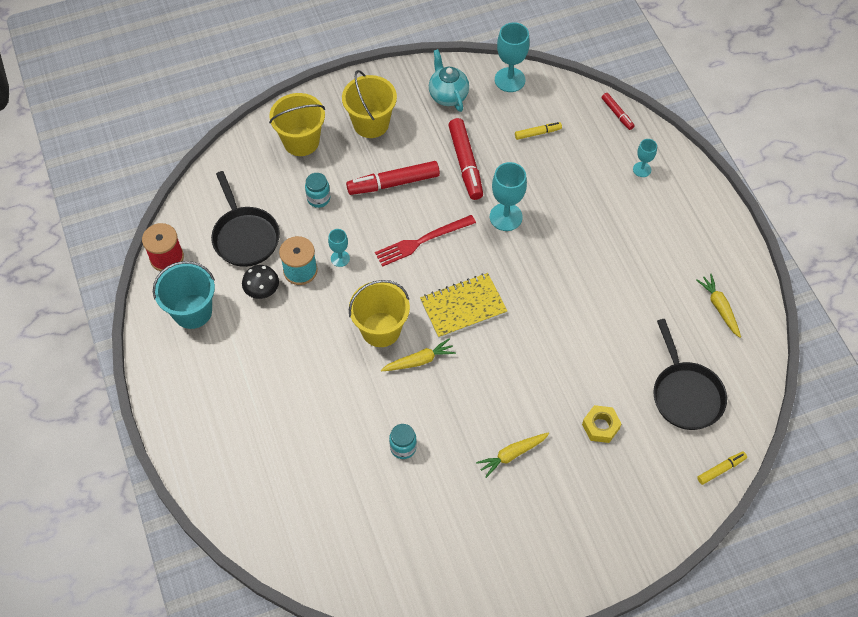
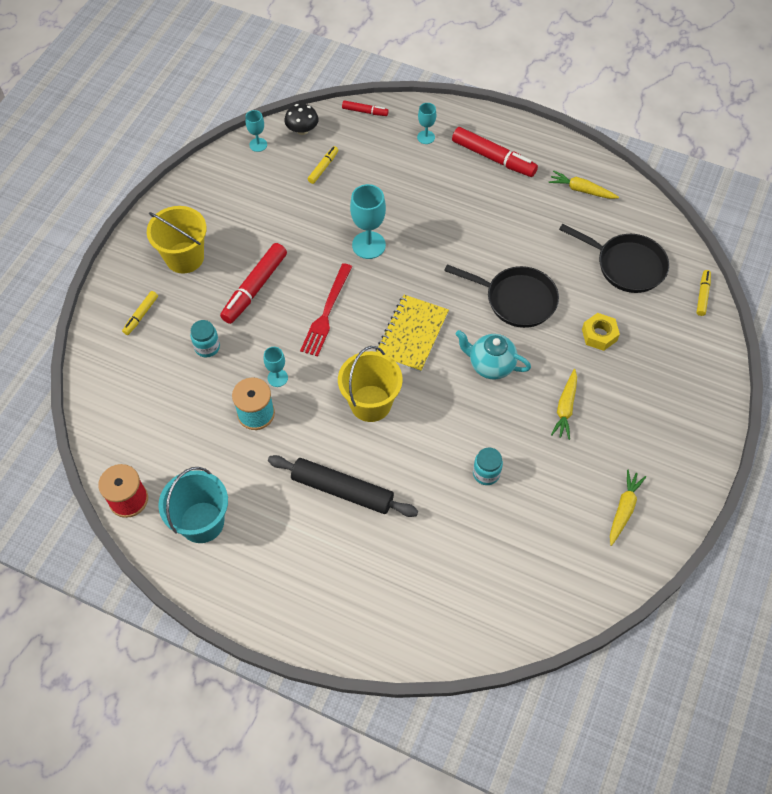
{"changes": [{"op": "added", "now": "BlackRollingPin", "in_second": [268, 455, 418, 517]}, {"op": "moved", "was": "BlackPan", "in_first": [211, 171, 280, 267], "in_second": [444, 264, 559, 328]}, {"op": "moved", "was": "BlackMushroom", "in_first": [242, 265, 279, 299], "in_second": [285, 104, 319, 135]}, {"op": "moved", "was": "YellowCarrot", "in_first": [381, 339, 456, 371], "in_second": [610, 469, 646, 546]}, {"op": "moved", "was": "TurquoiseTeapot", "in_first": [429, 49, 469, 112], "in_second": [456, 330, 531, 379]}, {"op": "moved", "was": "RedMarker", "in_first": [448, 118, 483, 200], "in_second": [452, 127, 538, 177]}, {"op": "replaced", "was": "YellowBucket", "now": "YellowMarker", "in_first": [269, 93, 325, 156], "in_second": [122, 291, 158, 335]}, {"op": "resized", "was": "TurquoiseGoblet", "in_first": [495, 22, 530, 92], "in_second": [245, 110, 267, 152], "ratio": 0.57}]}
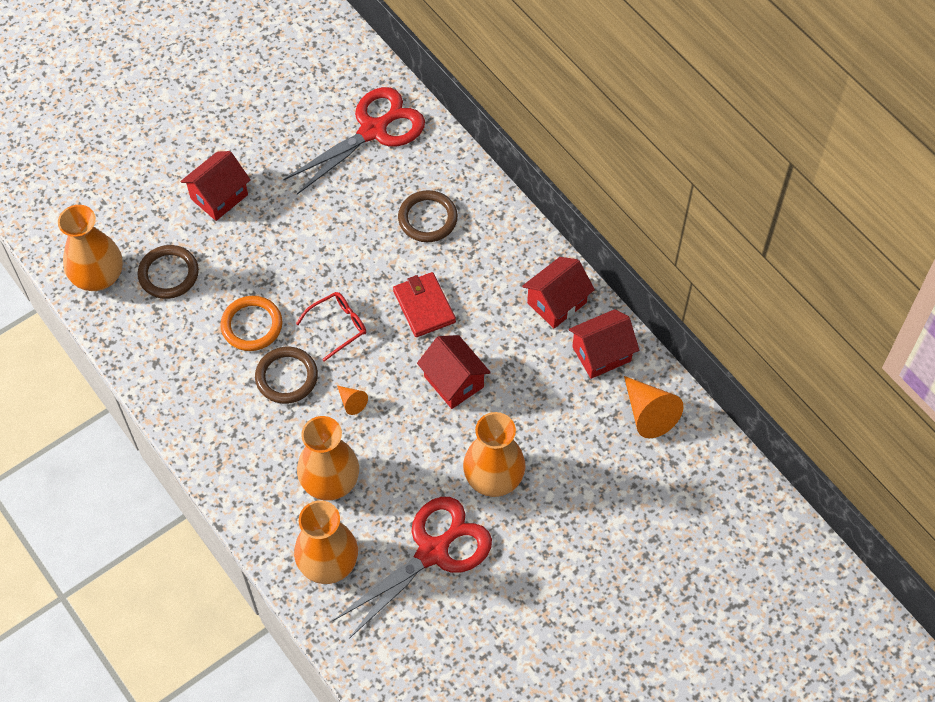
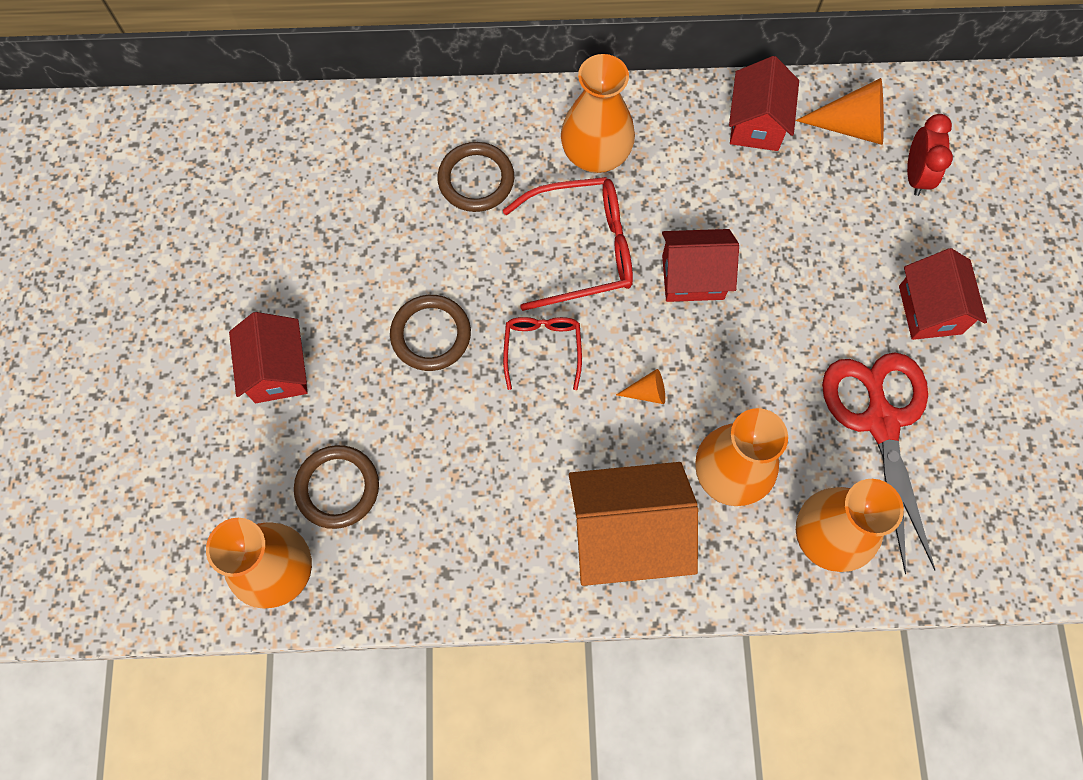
{"changes": [{"op": "removed", "was": "OrangeRing", "in_first": [220, 296, 283, 351]}, {"op": "removed", "was": "RedScissors", "in_first": [283, 87, 425, 195]}, {"op": "added", "now": "OrangeHouse", "in_second": [569, 462, 698, 586]}, {"op": "added", "now": "RedClock", "in_second": [907, 114, 953, 196]}, {"op": "moved", "was": "BrownRing", "in_first": [255, 347, 318, 404], "in_second": [390, 295, 471, 371]}, {"op": "moved", "was": "OrangeVase", "in_first": [463, 412, 526, 497], "in_second": [561, 54, 635, 173]}, {"op": "moved", "was": "RedHouse", "in_first": [522, 257, 595, 328], "in_second": [899, 248, 987, 340]}, {"op": "replaced", "was": "RedWallet", "now": "RedGlasses", "in_first": [393, 272, 456, 337], "in_second": [503, 177, 633, 311]}]}
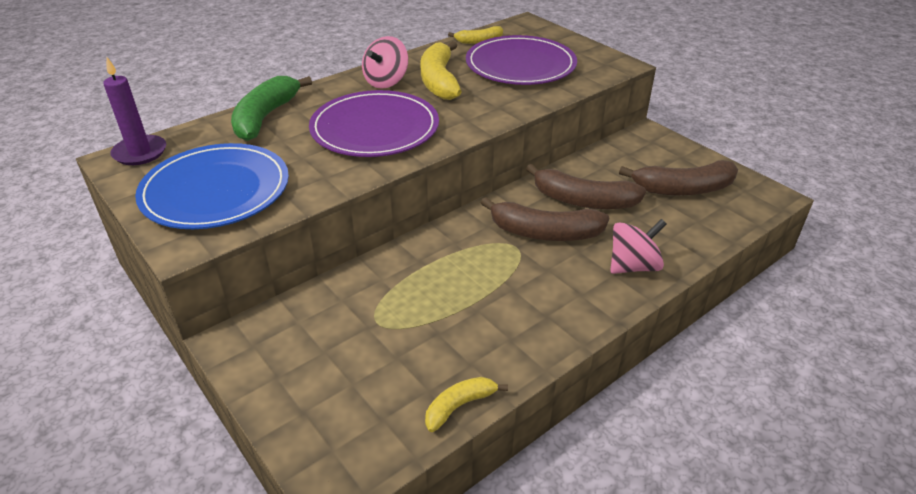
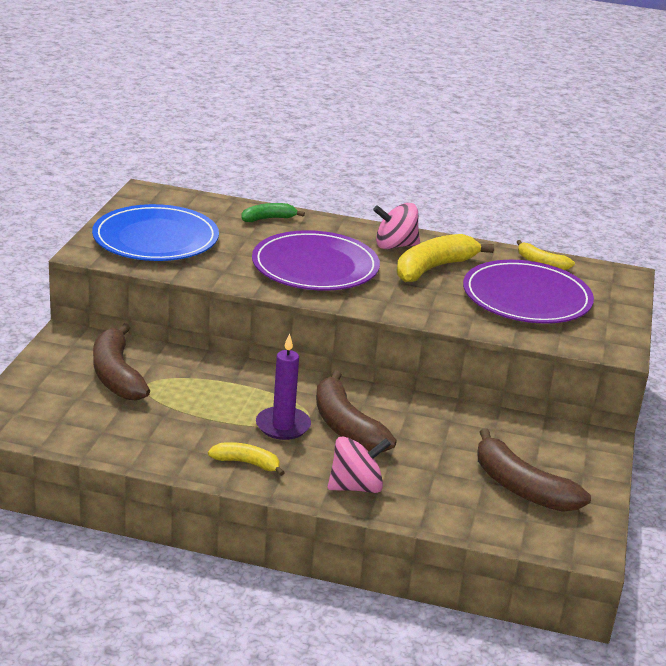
{"changes": [{"op": "moved", "was": "PurpleCandle", "in_first": [103, 57, 166, 165], "in_second": [256, 333, 311, 440]}, {"op": "moved", "was": "YellowBanana", "in_first": [425, 377, 508, 432], "in_second": [208, 442, 285, 476]}, {"op": "moved", "was": "BrownBanana", "in_first": [526, 164, 646, 209], "in_second": [93, 323, 150, 401]}, {"op": "turned", "was": "PinkSpinningTop", "in_first": [610, 219, 667, 274], "in_second": [328, 436, 391, 493], "clockwise": -45}, {"op": "resized", "was": "GreenBanana", "in_first": [231, 76, 312, 141], "in_second": [241, 203, 305, 222], "ratio": 0.56}]}
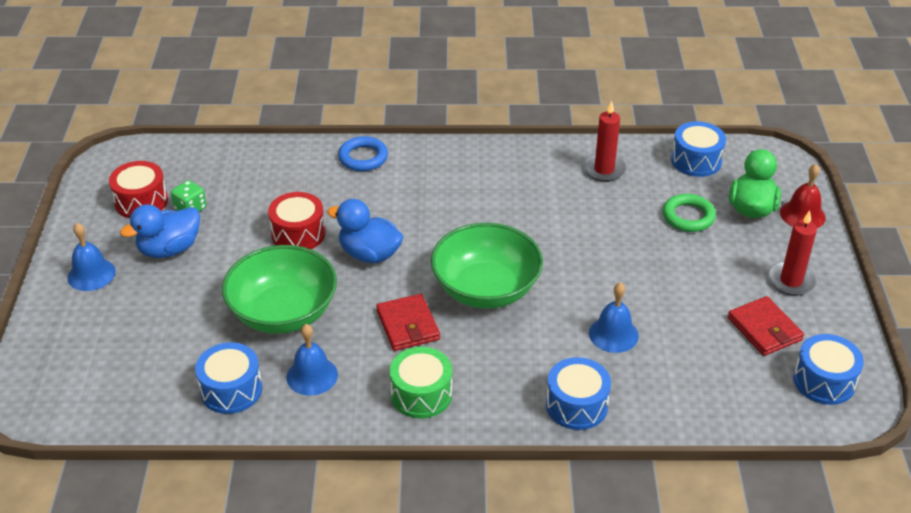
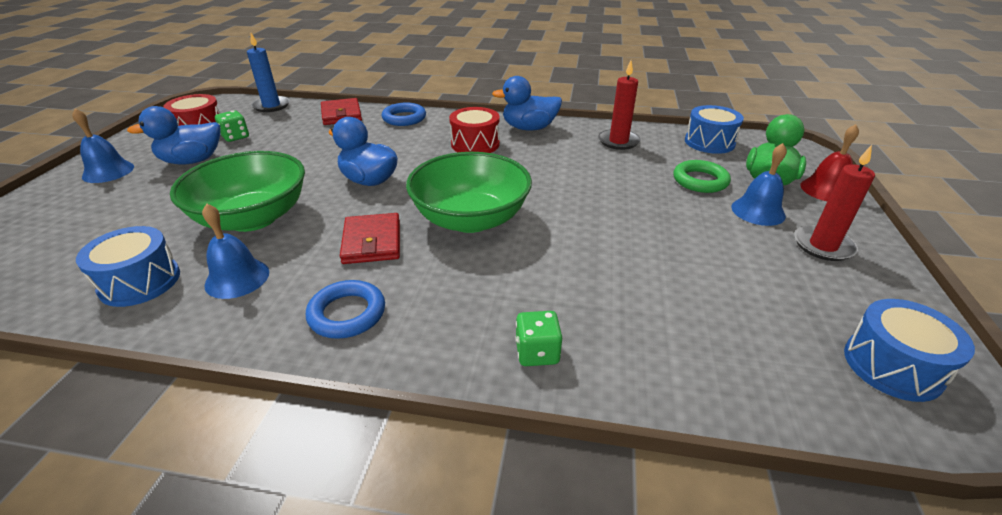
{"changes": [{"op": "added", "now": "BlueCandle", "in_second": [247, 33, 290, 112]}, {"op": "added", "now": "BlueDuck", "in_second": [492, 76, 562, 130]}, {"op": "moved", "was": "RedDrum", "in_first": [268, 192, 325, 249], "in_second": [449, 107, 500, 153]}, {"op": "moved", "was": "BlueBell", "in_first": [589, 282, 639, 353], "in_second": [731, 143, 787, 226]}, {"op": "moved", "was": "RedWallet", "in_first": [728, 296, 804, 356], "in_second": [321, 98, 362, 125]}, {"op": "replaced", "was": "GreenDrum", "now": "BlueRing", "in_first": [390, 347, 452, 419], "in_second": [306, 280, 385, 339]}, {"op": "replaced", "was": "BlueDrum", "now": "GreenDice", "in_first": [546, 357, 611, 430], "in_second": [515, 311, 562, 366]}]}
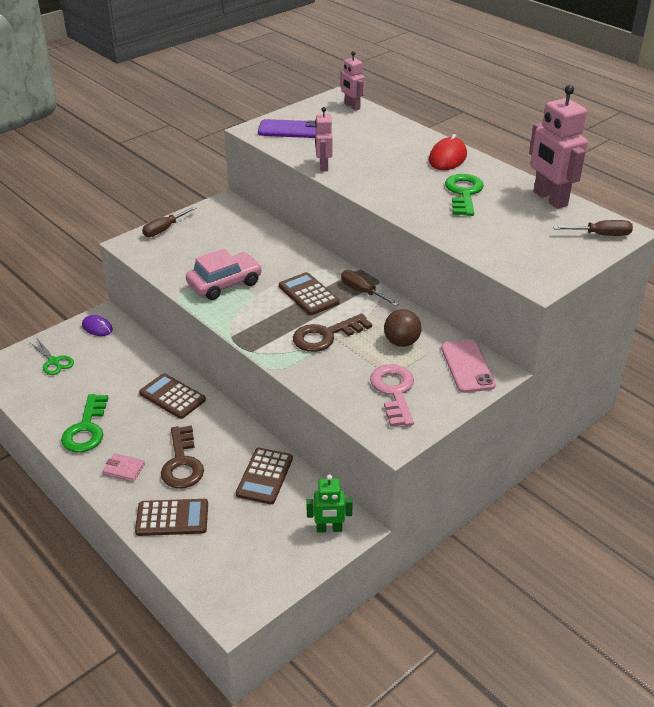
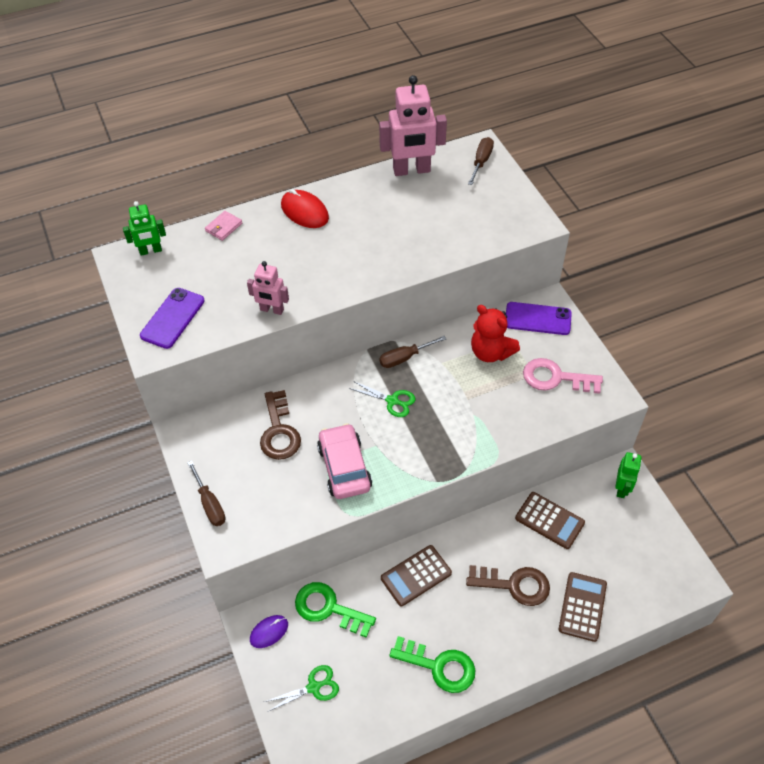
{"changes": [{"op": "moved", "was": "PinkWallet", "in_first": [102, 453, 145, 482], "in_second": [205, 211, 242, 241]}, {"op": "moved", "was": "BrownKey", "in_first": [293, 314, 372, 352], "in_second": [260, 390, 301, 460]}, {"op": "moved", "was": "GreenKey", "in_first": [445, 174, 484, 216], "in_second": [295, 582, 376, 638]}, {"op": "replaced", "was": "BrownCalculator", "now": "GreenScissors", "in_first": [279, 272, 340, 315], "in_second": [349, 381, 415, 417]}, {"op": "replaced", "was": "BrownBall", "now": "RedTeddyBear", "in_first": [384, 309, 421, 347], "in_second": [471, 305, 520, 362]}, {"op": "recoloured", "was": "PinkRobot", "now": "GreenRobot", "in_first": [340, 51, 365, 111], "in_second": [123, 201, 166, 256]}, {"op": "recoloured", "was": "PinkPhone", "now": "PurplePhone", "in_first": [441, 340, 496, 393], "in_second": [506, 302, 572, 335]}]}
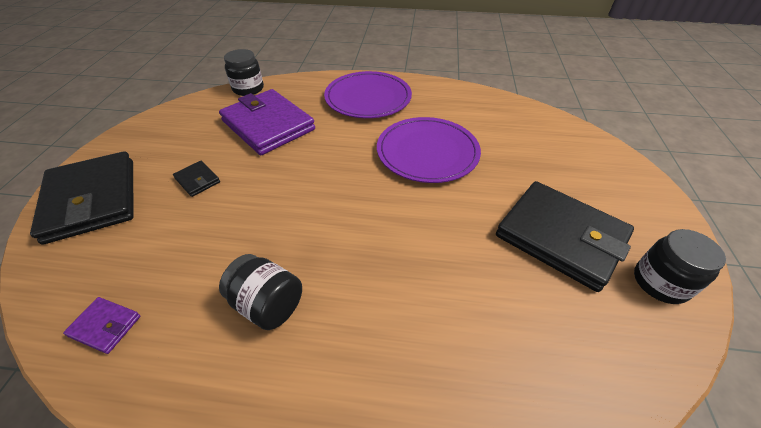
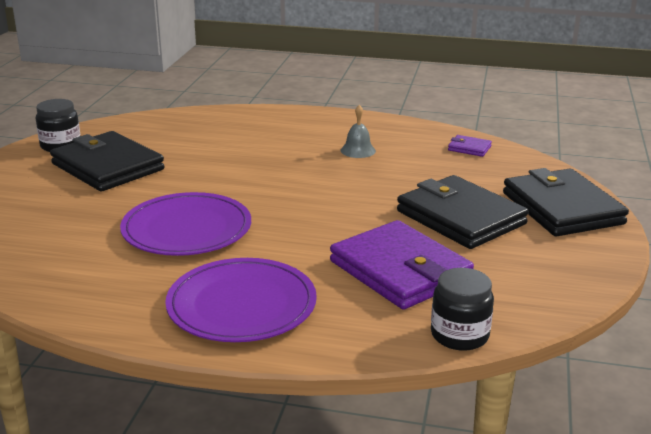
{"changes": [{"op": "replaced", "was": "BlackJar", "now": "GreyBell", "in_first": [219, 254, 302, 330], "in_second": [341, 105, 376, 158]}, {"op": "resized", "was": "BlackWallet", "in_first": [173, 161, 220, 197], "in_second": [397, 175, 529, 249], "ratio": 2.38}]}
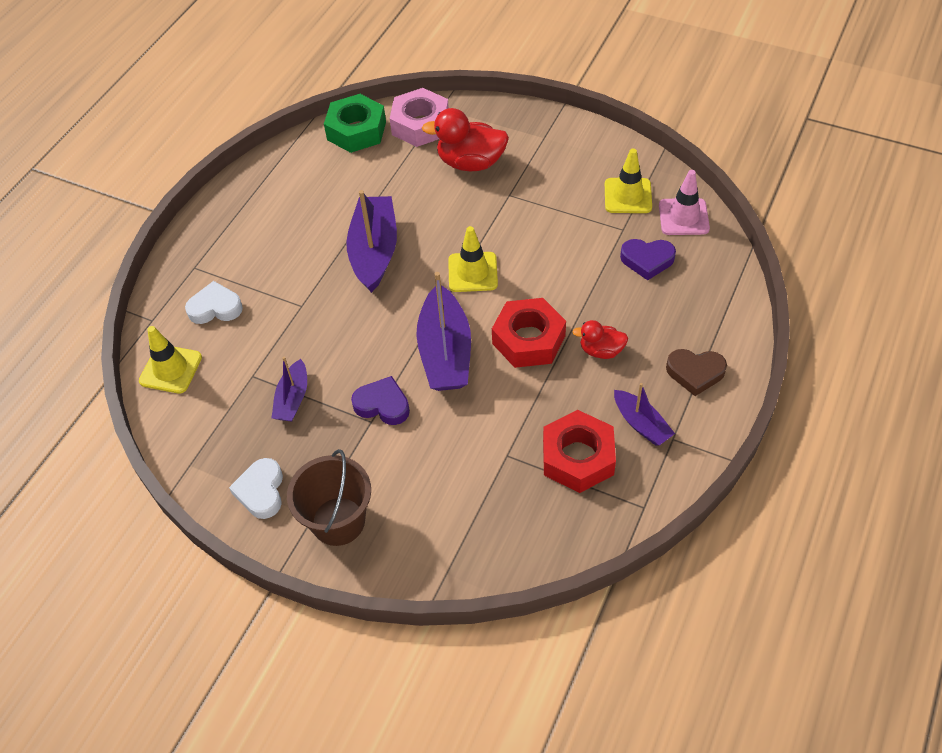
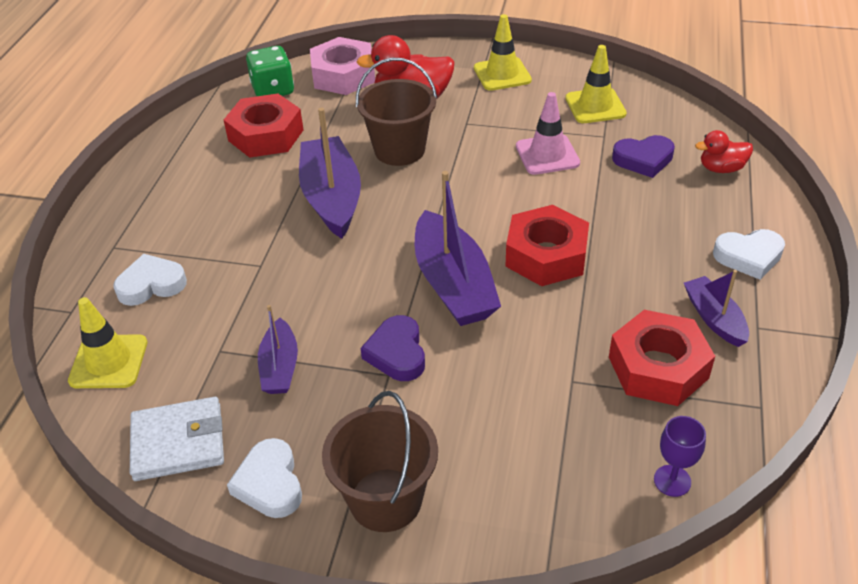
{"changes": [{"op": "added", "now": "WhiteWallet", "in_second": [130, 397, 224, 481]}, {"op": "added", "now": "RedNut", "in_second": [224, 94, 304, 158]}, {"op": "added", "now": "BrownBucket", "in_second": [356, 58, 437, 166]}, {"op": "added", "now": "PurpleGoblet", "in_second": [654, 416, 706, 497]}, {"op": "moved", "was": "YellowTrafficCone", "in_first": [448, 226, 498, 292], "in_second": [474, 14, 532, 91]}, {"op": "moved", "was": "RedDuck", "in_first": [572, 320, 628, 359], "in_second": [695, 130, 753, 173]}, {"op": "moved", "was": "PinkTrafficCone", "in_first": [659, 170, 710, 235], "in_second": [516, 92, 580, 175]}, {"op": "replaced", "was": "GreenNut", "now": "GreenDice", "in_first": [324, 94, 386, 153], "in_second": [246, 46, 294, 96]}, {"op": "recoloured", "was": "BrownHeart", "now": "WhiteHeart", "in_first": [666, 349, 727, 396], "in_second": [713, 229, 785, 280]}, {"op": "turned", "was": "PurpleHeart", "in_first": [351, 376, 410, 425], "in_second": [361, 315, 425, 381], "clockwise": -105}, {"op": "turned", "was": "PurpleBoat", "in_first": [614, 383, 675, 446], "in_second": [684, 270, 749, 347], "clockwise": -150}]}
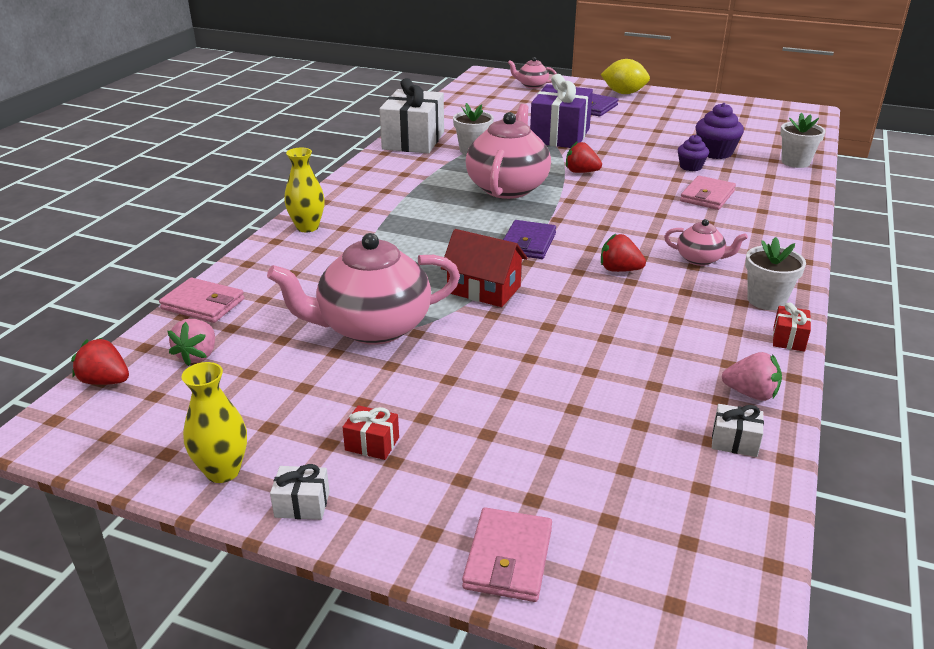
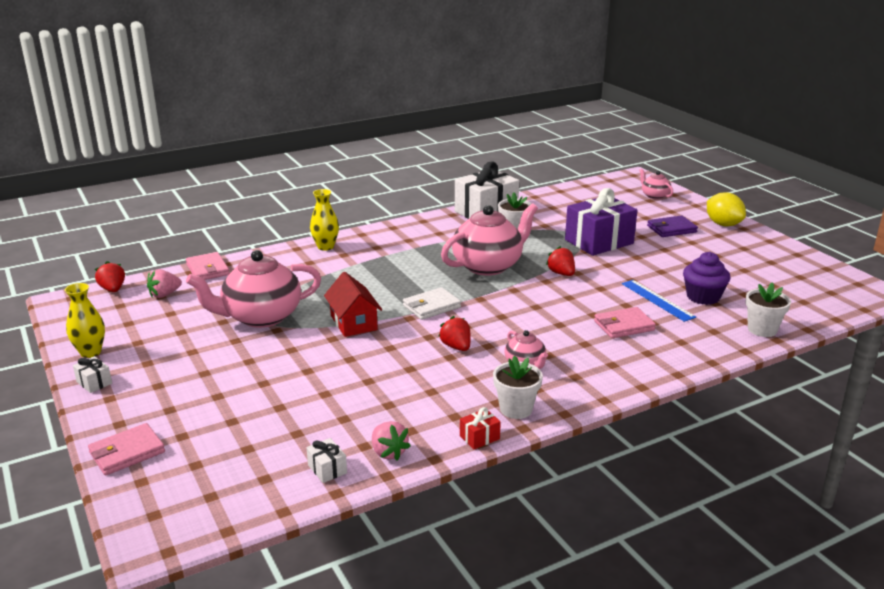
{"changes": [{"op": "removed", "was": "RedGift", "in_first": [343, 405, 399, 460]}, {"op": "replaced", "was": "PurpleCupcake", "now": "BlueRuler", "in_first": [678, 135, 709, 171], "in_second": [622, 280, 696, 322]}, {"op": "recoloured", "was": "PurpleWallet", "now": "WhiteWallet", "in_first": [503, 220, 556, 259], "in_second": [403, 287, 461, 320]}, {"op": "turned", "was": "PinkTeapot", "in_first": [267, 233, 460, 345], "in_second": [186, 250, 321, 328], "clockwise": -45}]}
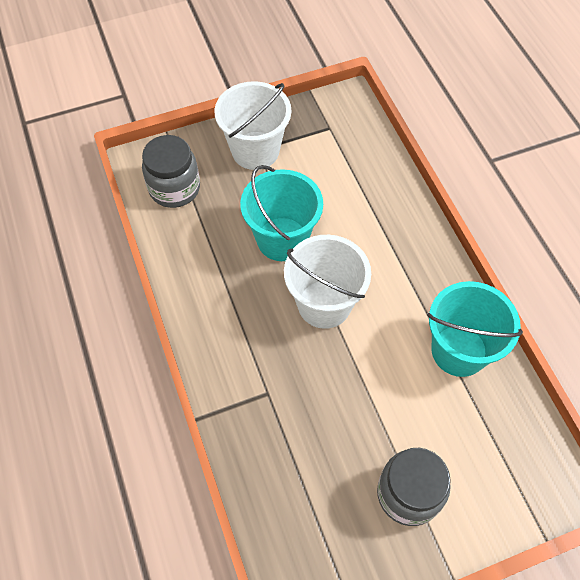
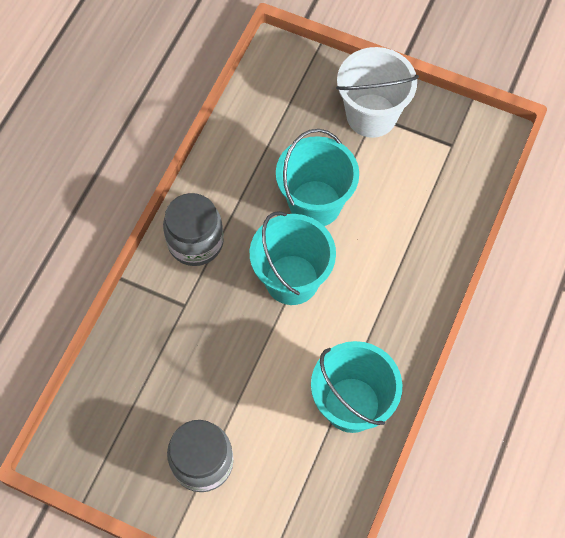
{"changes": [{"op": "moved", "was": "GreyJar", "in_first": [142, 135, 200, 208], "in_second": [163, 193, 224, 266]}, {"op": "recoloured", "was": "WhiteBucket", "now": "TurquoiseBucket", "in_first": [284, 235, 371, 329], "in_second": [250, 211, 336, 305]}]}
